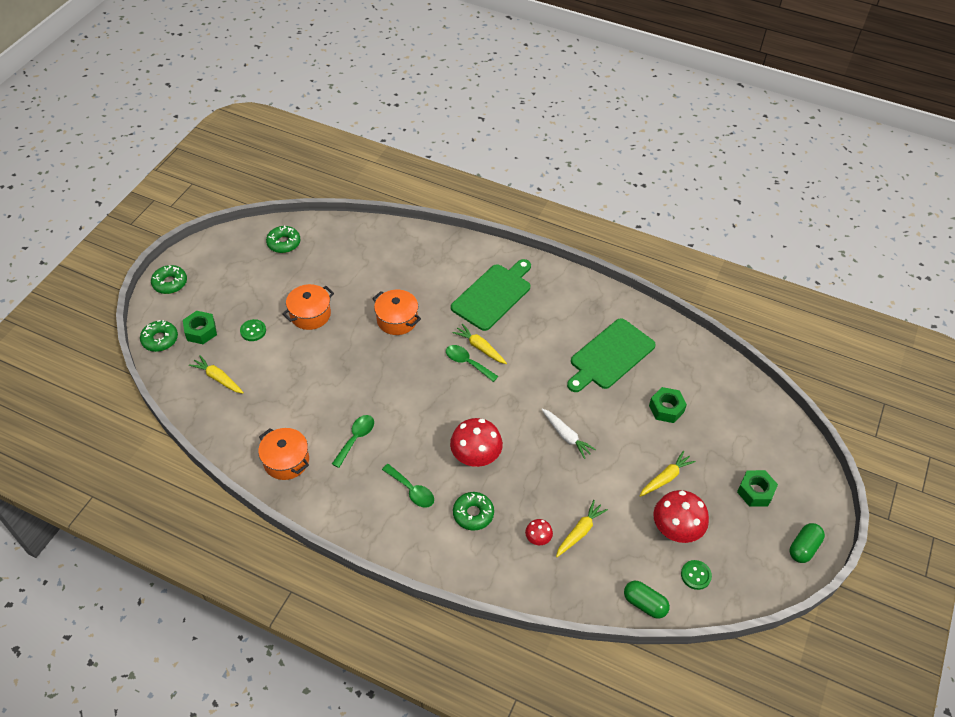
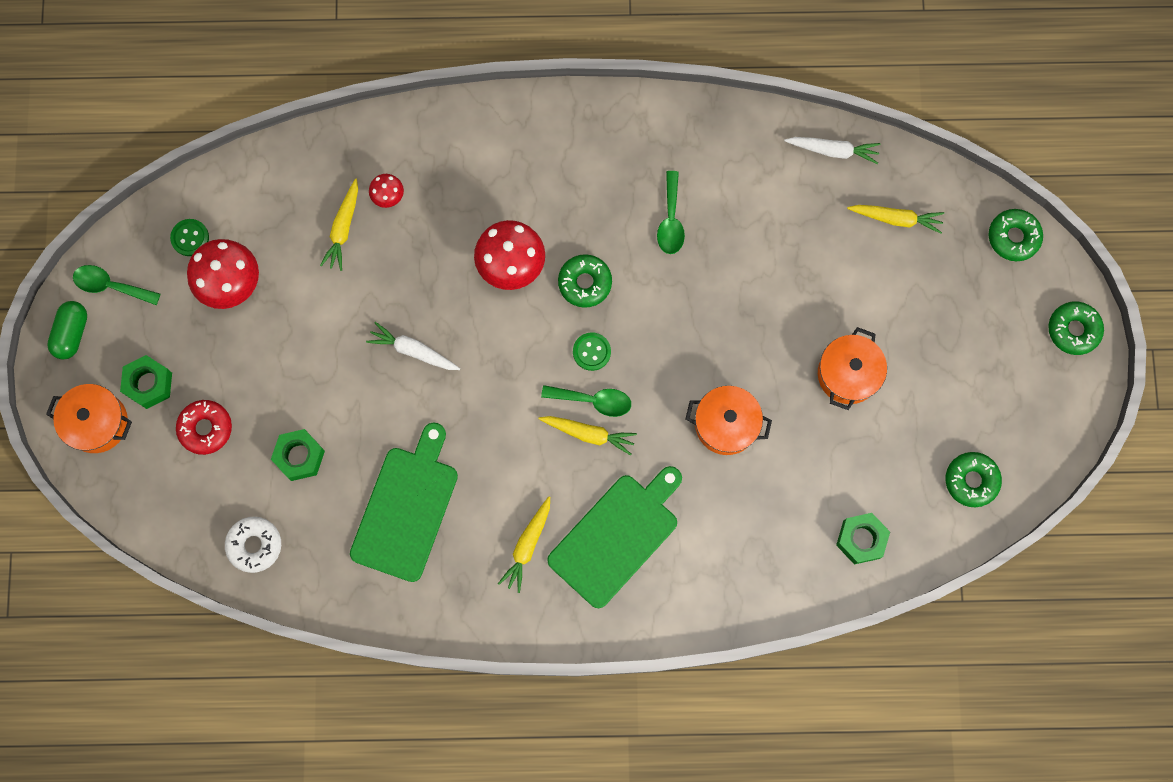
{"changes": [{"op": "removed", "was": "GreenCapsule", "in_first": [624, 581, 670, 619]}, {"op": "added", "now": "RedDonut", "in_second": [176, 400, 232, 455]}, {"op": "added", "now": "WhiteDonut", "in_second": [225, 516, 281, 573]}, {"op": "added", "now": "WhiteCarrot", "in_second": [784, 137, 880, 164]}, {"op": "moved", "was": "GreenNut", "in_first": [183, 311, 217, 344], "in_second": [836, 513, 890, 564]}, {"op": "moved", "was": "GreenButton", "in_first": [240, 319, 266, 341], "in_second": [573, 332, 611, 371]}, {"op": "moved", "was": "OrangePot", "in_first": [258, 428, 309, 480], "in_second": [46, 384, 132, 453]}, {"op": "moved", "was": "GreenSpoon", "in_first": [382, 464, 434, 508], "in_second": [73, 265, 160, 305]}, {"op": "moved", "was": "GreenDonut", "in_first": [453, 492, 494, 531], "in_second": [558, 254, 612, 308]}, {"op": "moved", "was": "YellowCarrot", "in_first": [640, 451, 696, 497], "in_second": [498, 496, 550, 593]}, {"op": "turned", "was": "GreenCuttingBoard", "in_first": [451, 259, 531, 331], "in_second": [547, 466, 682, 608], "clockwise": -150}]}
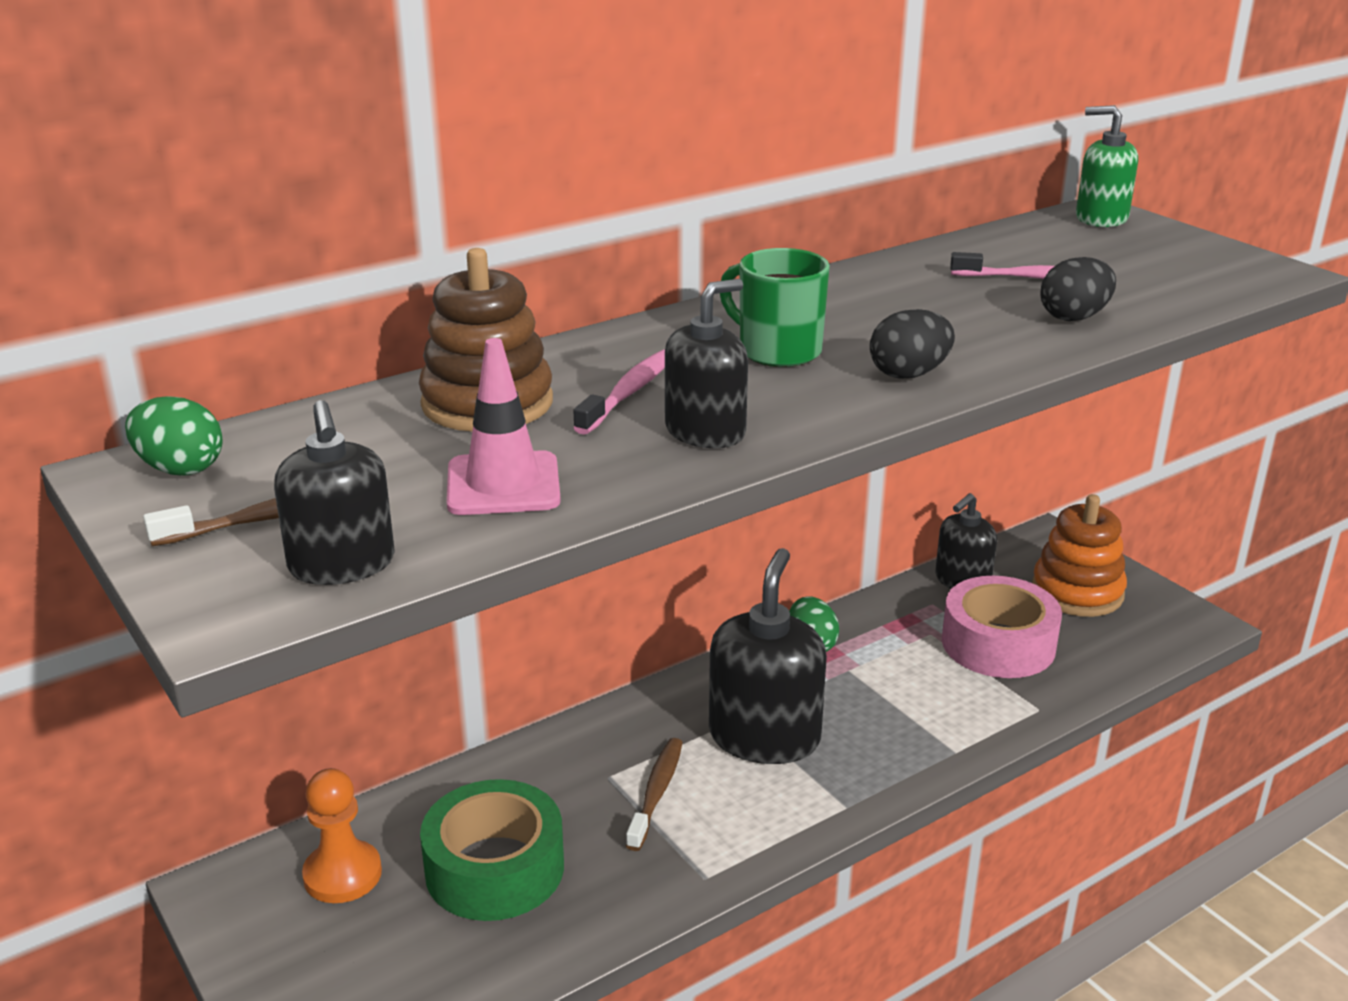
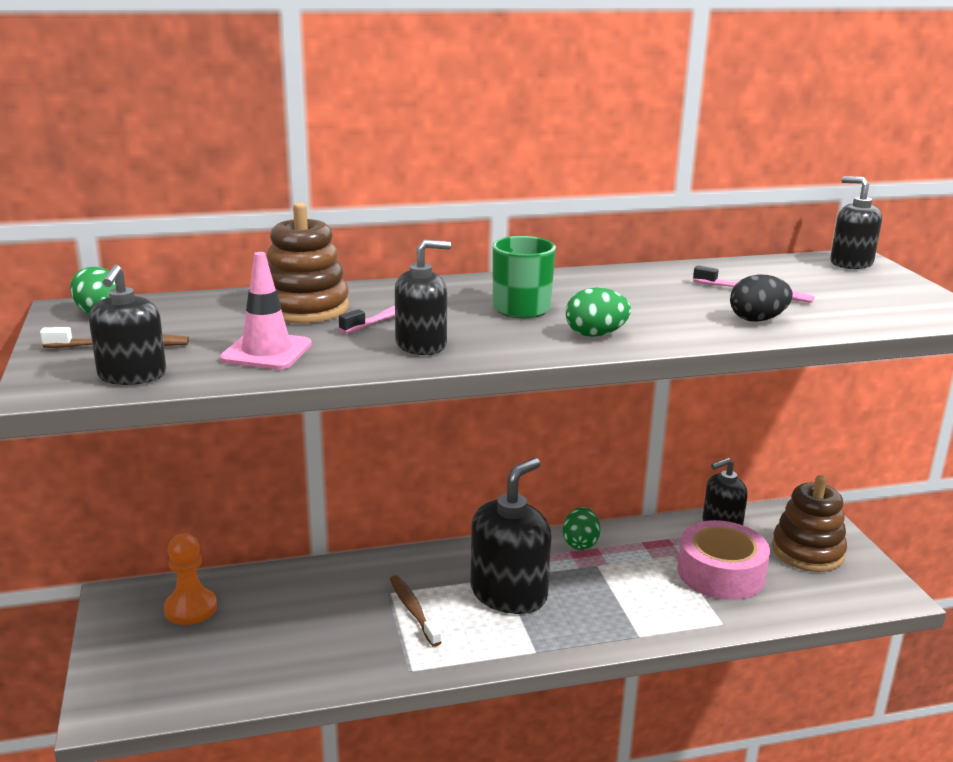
{"changes": [{"op": "removed", "was": "GreenTape", "in_first": [420, 779, 564, 921]}, {"op": "recoloured", "was": "BlackEgg", "now": "GreenEgg", "in_first": [870, 309, 955, 379], "in_second": [566, 287, 631, 337]}, {"op": "recoloured", "was": "OrangeStackingToy", "now": "BrownStackingToy", "in_first": [1032, 494, 1127, 617], "in_second": [772, 475, 847, 572]}, {"op": "recoloured", "was": "GreenSoapDispenser", "now": "BlackSoapDispenser", "in_first": [1076, 105, 1138, 227], "in_second": [830, 176, 882, 269]}, {"op": "turned", "was": "BrownToothbrush", "in_first": [626, 738, 683, 851], "in_second": [390, 575, 442, 647], "clockwise": -60}]}
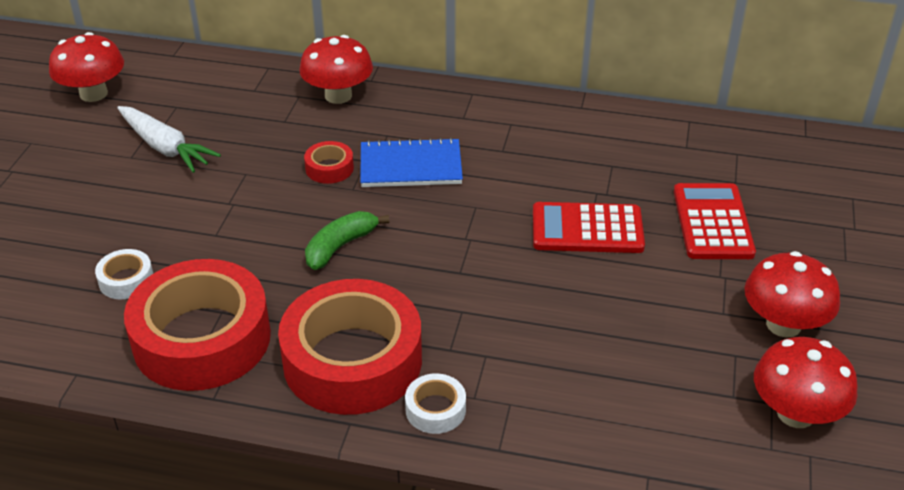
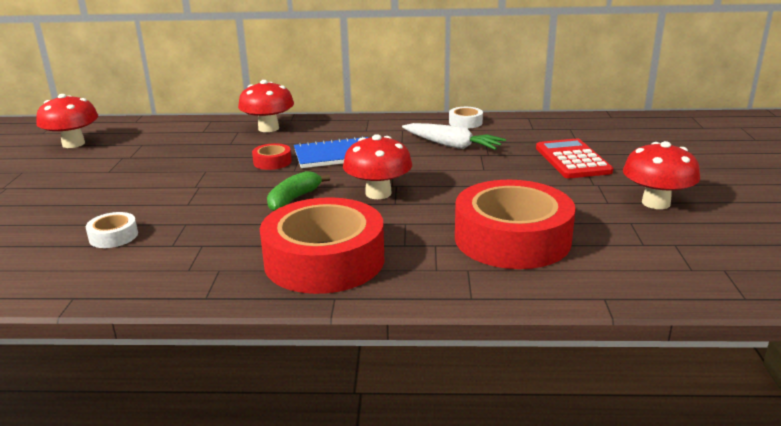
{"changes": [{"op": "removed", "was": "RedCalculator", "in_first": [533, 202, 645, 253]}, {"op": "moved", "was": "WhiteCarrot", "in_first": [117, 106, 221, 173], "in_second": [402, 123, 506, 150]}, {"op": "moved", "was": "RedTape", "in_first": [124, 259, 271, 391], "in_second": [455, 180, 576, 269]}, {"op": "moved", "was": "WhiteTape", "in_first": [405, 373, 466, 434], "in_second": [449, 107, 483, 129]}, {"op": "moved", "was": "RedMushroom", "in_first": [754, 337, 857, 428], "in_second": [343, 134, 412, 199]}]}
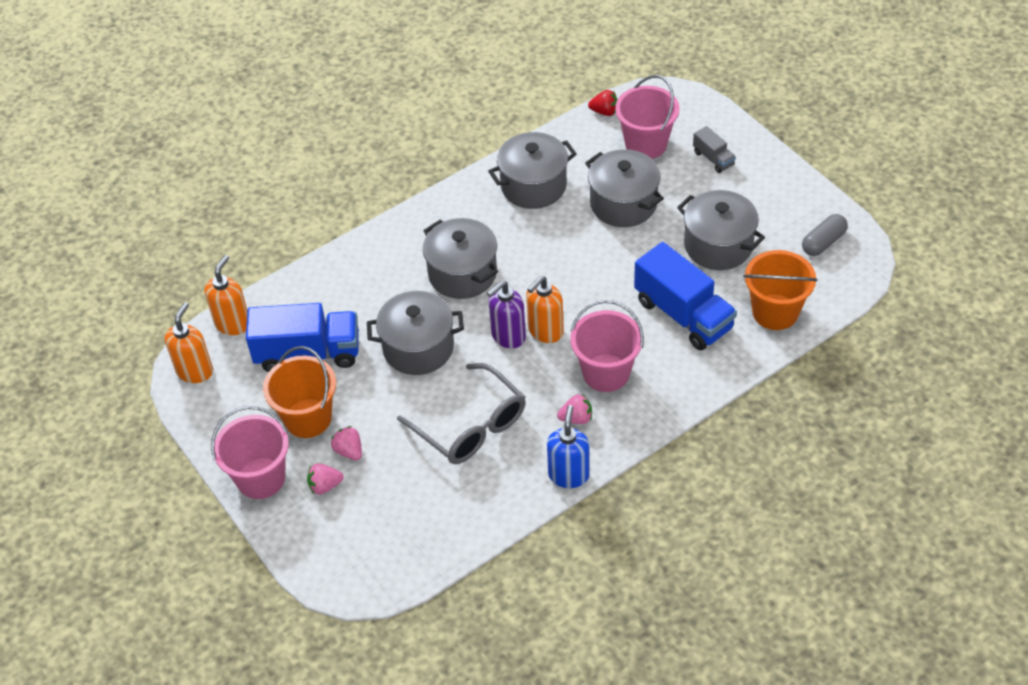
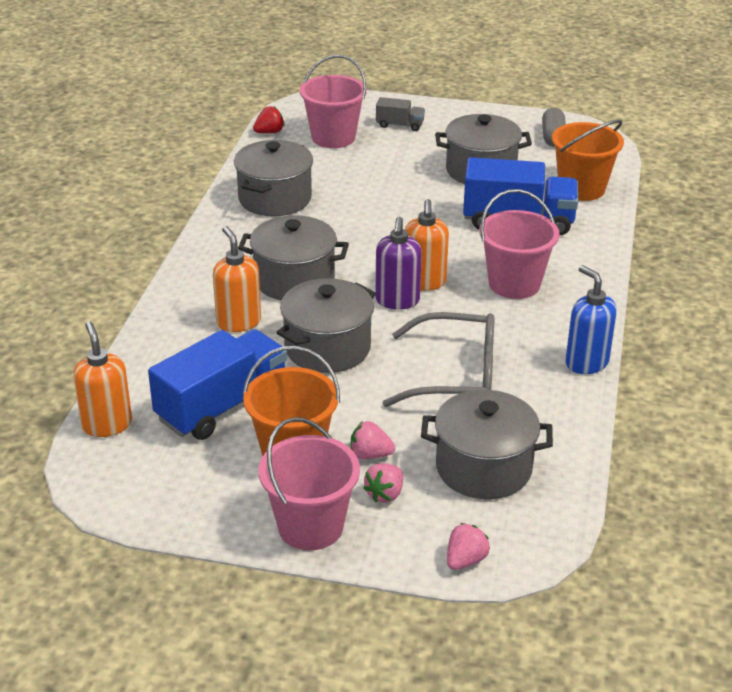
{"changes": [{"op": "moved", "was": "OrangeSoapDispenser", "in_first": [165, 302, 213, 383], "in_second": [213, 226, 261, 332]}, {"op": "moved", "was": "PinkStrawberry", "in_first": [557, 394, 592, 424], "in_second": [447, 523, 490, 570]}, {"op": "moved", "was": "GreyPot", "in_first": [585, 149, 664, 227], "in_second": [421, 390, 553, 499]}]}
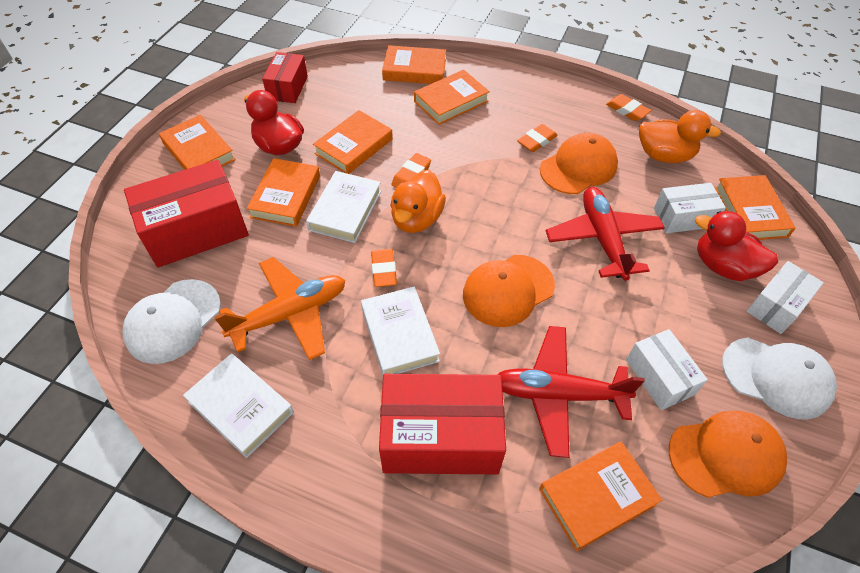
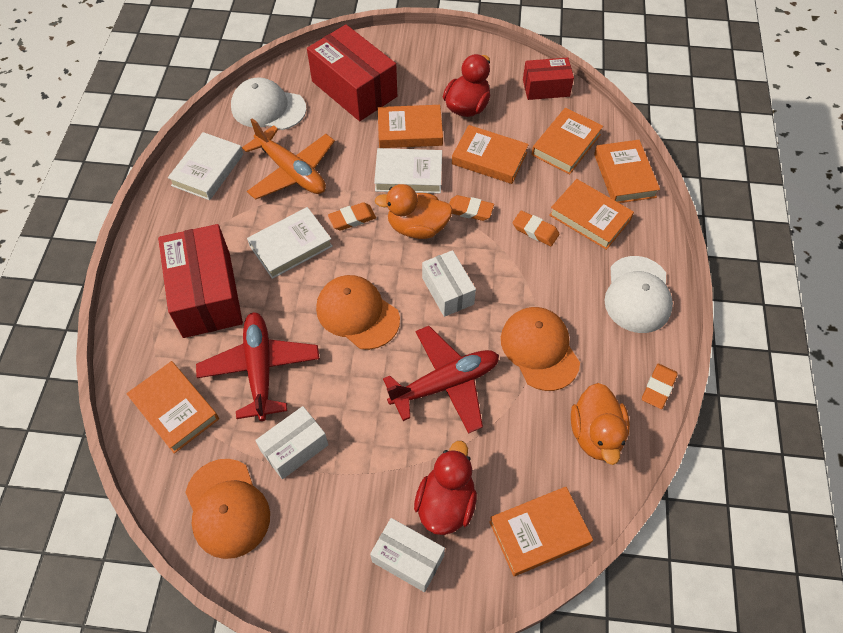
{"changes": [{"op": "moved", "was": "OrangeBook", "in_first": [159, 115, 236, 170], "in_second": [532, 108, 603, 175]}, {"op": "moved", "was": "OrangeEraser", "in_first": [517, 124, 558, 152], "in_second": [512, 211, 559, 246]}, {"op": "moved", "was": "WhiteBox", "in_first": [654, 183, 726, 233], "in_second": [422, 250, 476, 317]}, {"op": "moved", "was": "WhiteCap", "in_first": [722, 337, 837, 419], "in_second": [604, 256, 673, 333]}, {"op": "turned", "was": "OrangeCap", "in_first": [540, 133, 618, 194], "in_second": [501, 307, 580, 391], "clockwise": -150}]}
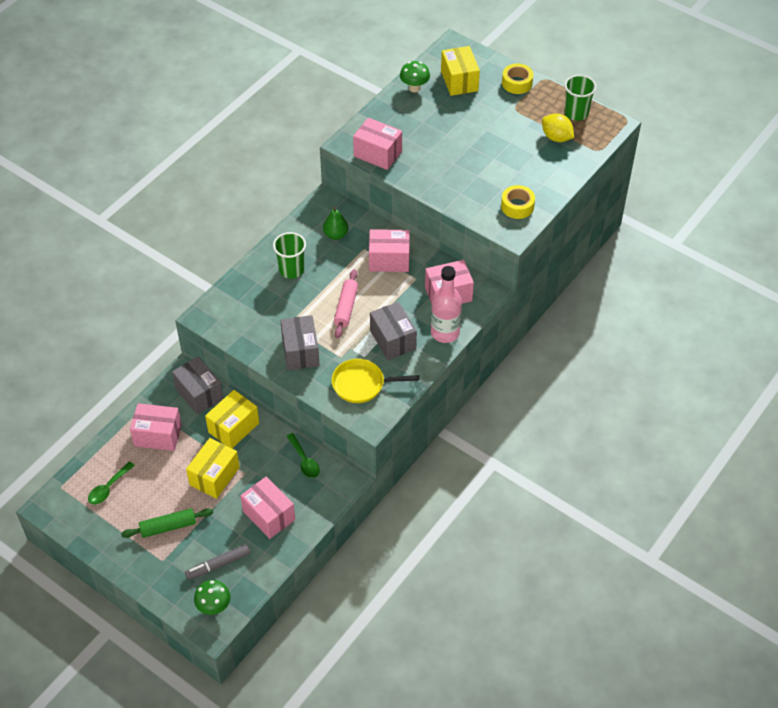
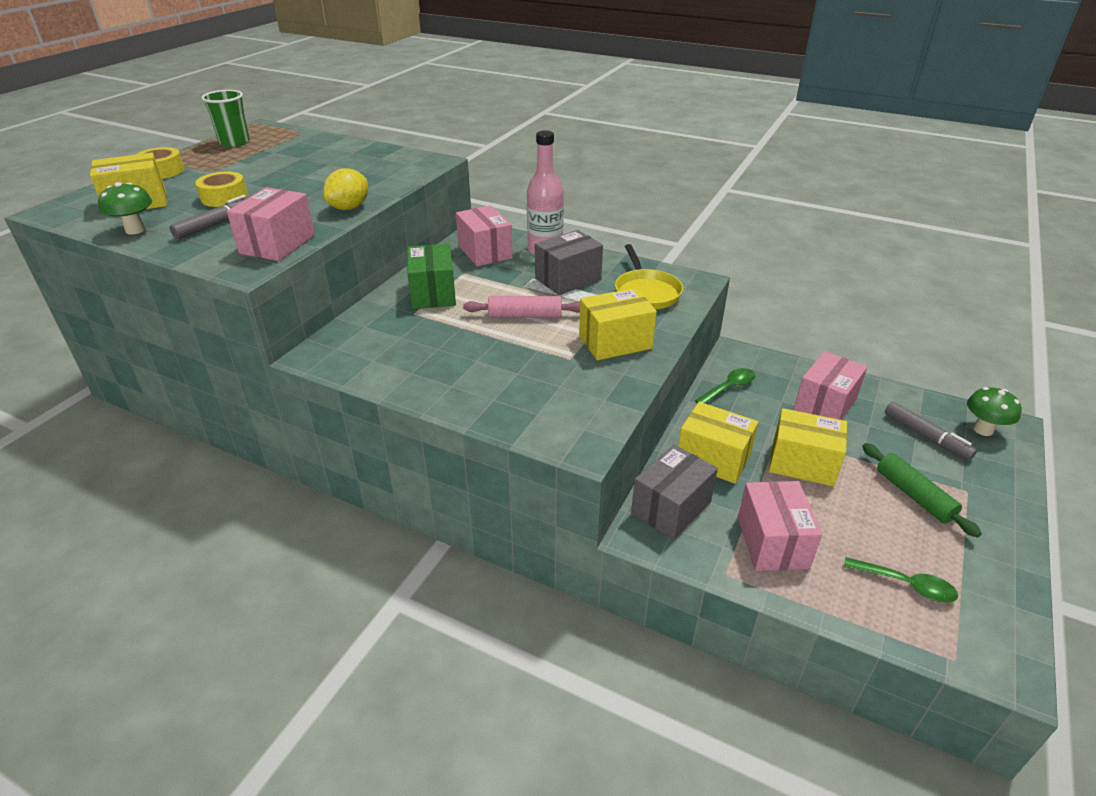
{"changes": [{"op": "removed", "was": "GreenCup", "in_first": [273, 232, 306, 279]}, {"op": "removed", "was": "GreenPear", "in_first": [323, 207, 348, 240]}, {"op": "added", "now": "GreyMarker", "in_second": [170, 195, 249, 239]}, {"op": "moved", "was": "YellowTape", "in_first": [501, 185, 535, 219], "in_second": [195, 172, 248, 207]}, {"op": "moved", "was": "YellowLemon", "in_first": [542, 113, 574, 142], "in_second": [323, 168, 368, 210]}, {"op": "recoloured", "was": "GreyBox", "now": "YellowBox", "in_first": [280, 315, 319, 370], "in_second": [579, 288, 657, 360]}, {"op": "recoloured", "was": "PinkBox", "now": "GreenBox", "in_first": [369, 229, 410, 272], "in_second": [407, 244, 456, 309]}]}
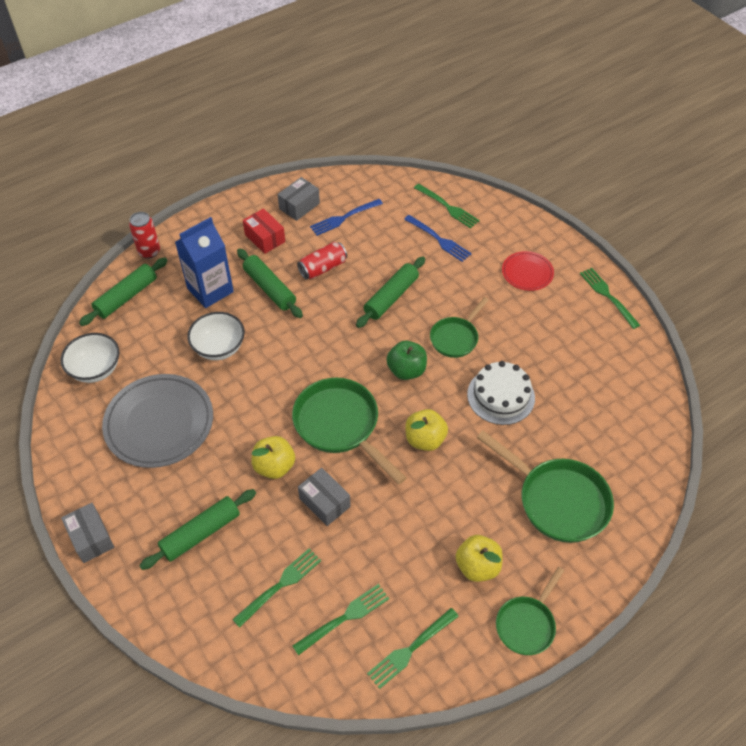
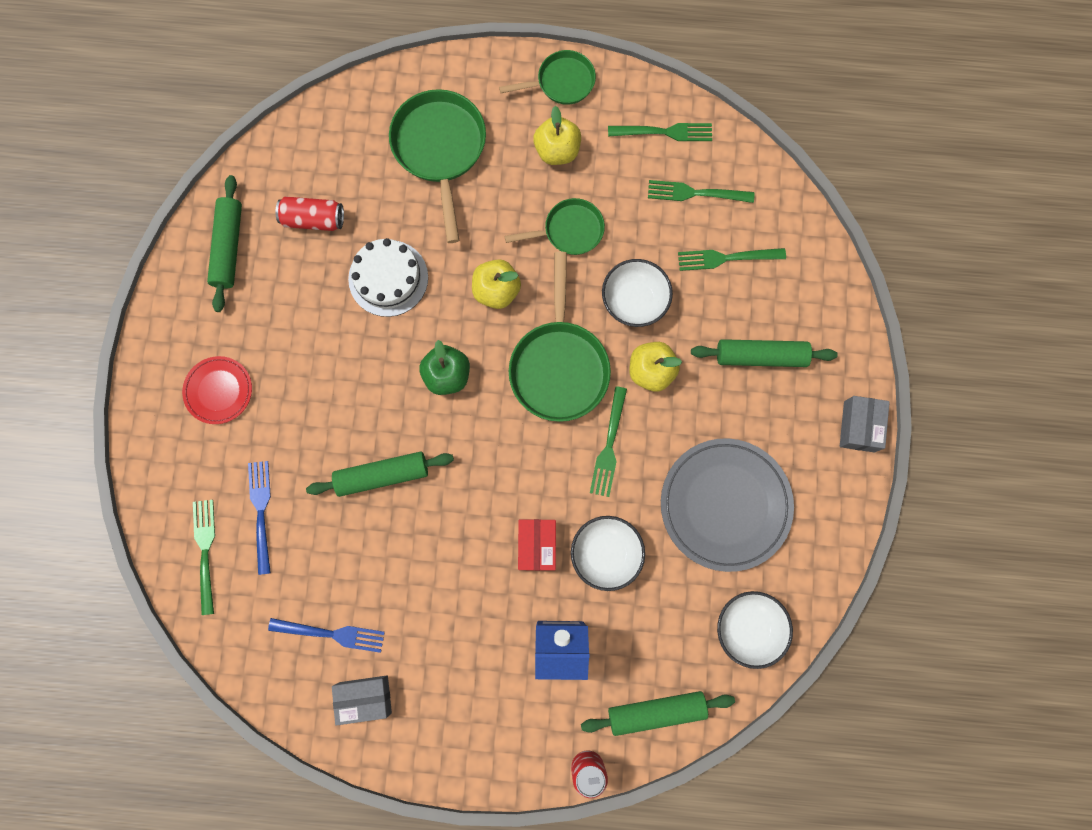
{"changes": [{"op": "moved", "was": "GreenRollingPin", "in_first": [237, 249, 303, 318], "in_second": [207, 175, 242, 312]}, {"op": "moved", "was": "RedBox", "in_first": [243, 208, 285, 254], "in_second": [518, 519, 556, 571]}, {"op": "moved", "was": "RedCan", "in_first": [297, 242, 347, 280], "in_second": [276, 196, 344, 231]}, {"op": "moved", "was": "GreenPan", "in_first": [430, 297, 489, 358], "in_second": [505, 198, 605, 255]}, {"op": "moved", "was": "GreenFork", "in_first": [580, 268, 640, 329], "in_second": [590, 386, 627, 497]}, {"op": "replaced", "was": "GreyBox", "now": "WhiteBowl", "in_first": [298, 468, 351, 526], "in_second": [602, 259, 673, 327]}]}
